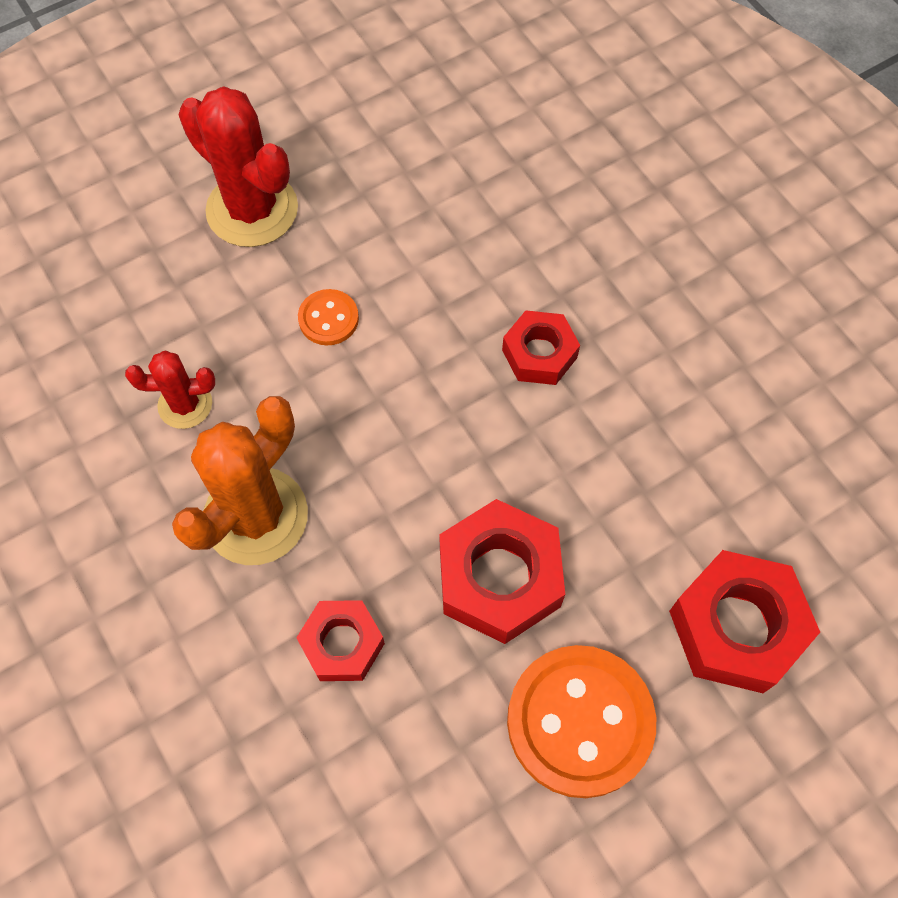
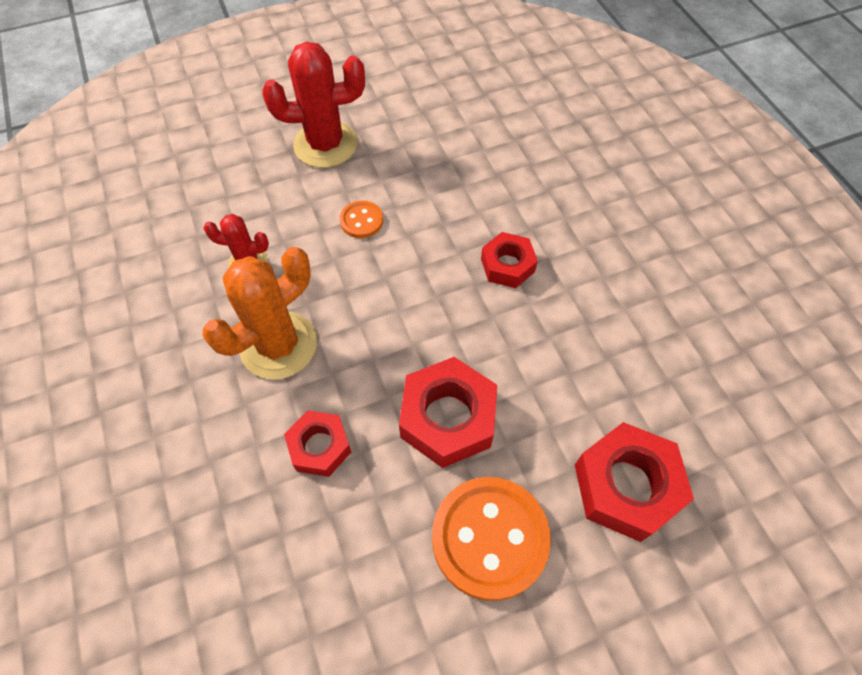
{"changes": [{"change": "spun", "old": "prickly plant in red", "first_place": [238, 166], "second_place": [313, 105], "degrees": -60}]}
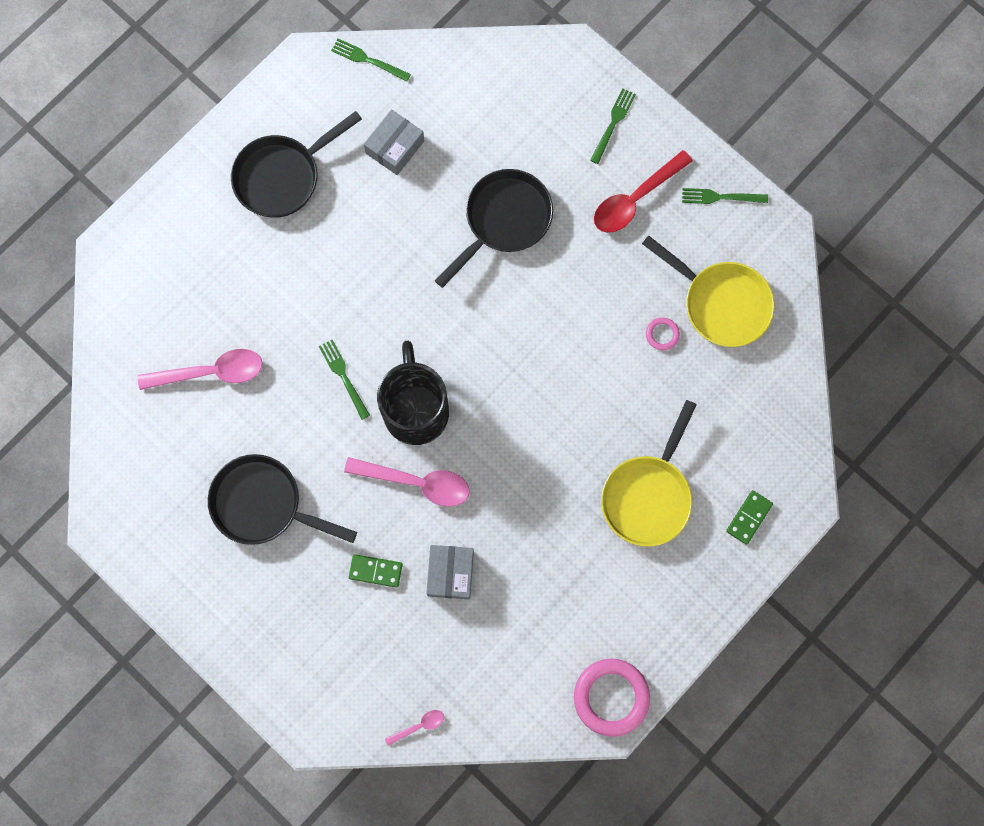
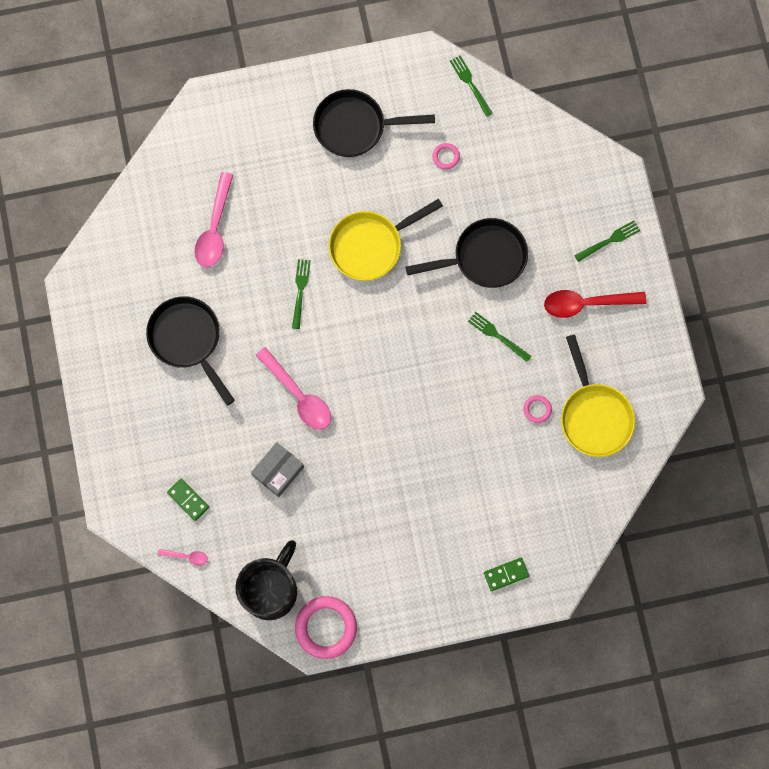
{"changes": [{"change": "exchanged", "old": "parcel in gray", "new": "ring in rosy", "first_place": [394, 142], "second_place": [446, 156]}, {"change": "relocated", "old": "table fork in green", "first_place": [725, 196], "second_place": [500, 337]}, {"change": "relocated", "old": "mug in black", "first_place": [413, 393], "second_place": [266, 580]}, {"change": "spun", "old": "spoon in rosy", "first_place": [200, 369], "second_place": [213, 219], "degrees": 75}, {"change": "relocated", "old": "pan in bright yellow", "first_place": [649, 473], "second_place": [386, 240]}, {"change": "relocated", "old": "domino tile in green", "first_place": [376, 571], "second_place": [188, 499]}]}
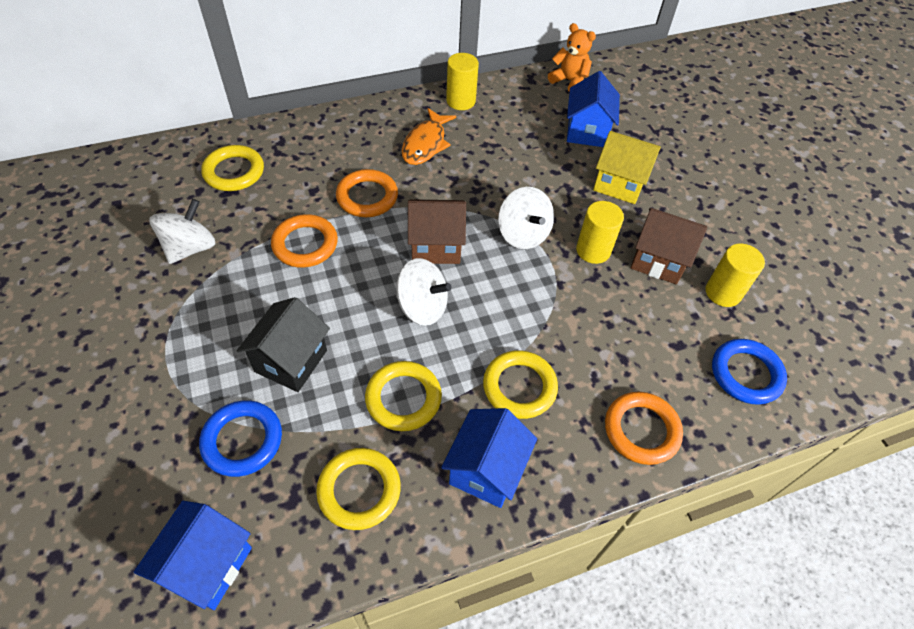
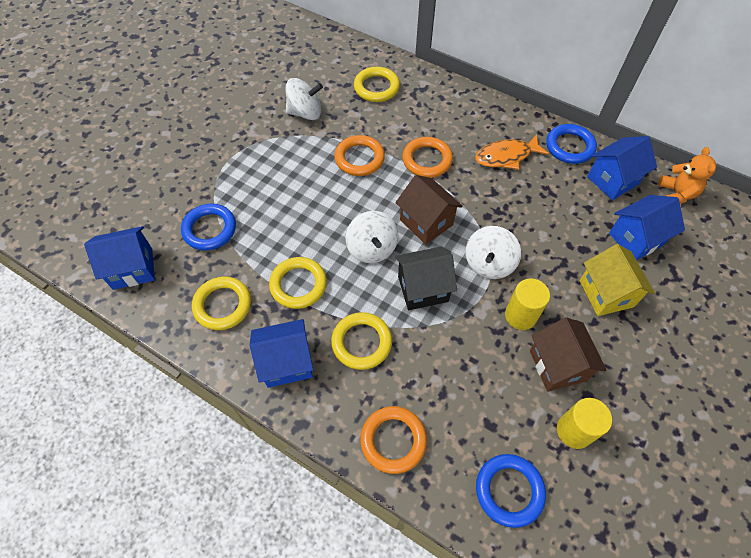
{"changes": [{"change": "exchanged", "old": "cylinder shape in bright yellow", "new": "ring in cobalt", "first_place": [462, 81], "second_place": [571, 144]}, {"change": "relocated", "old": "toy house in black", "first_place": [283, 344], "second_place": [426, 278]}, {"change": "appeared", "new": "toy house in cobalt", "second_place": [622, 168]}]}
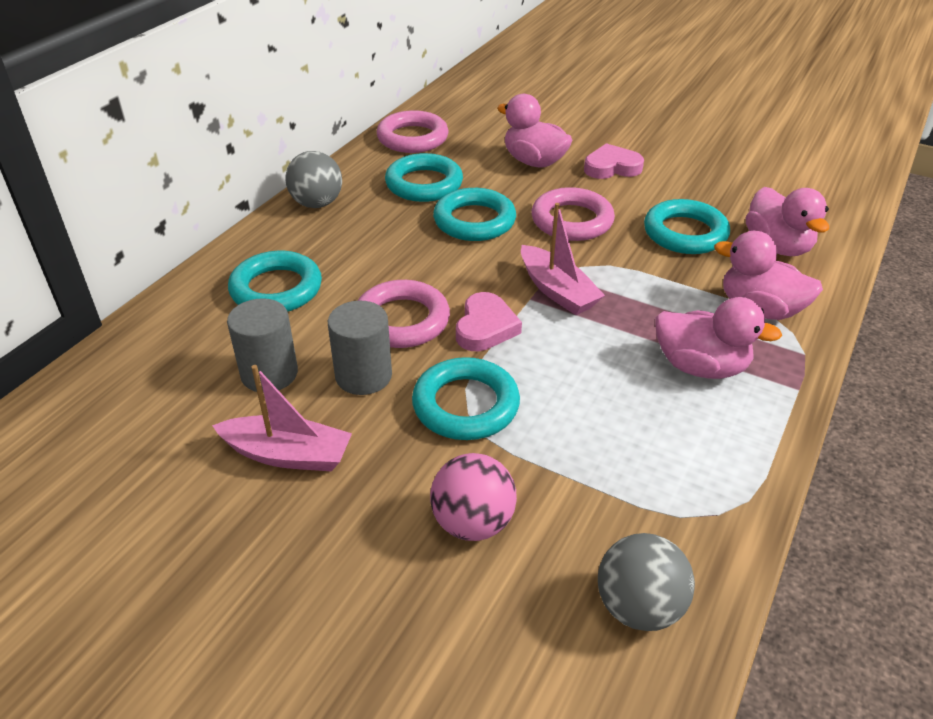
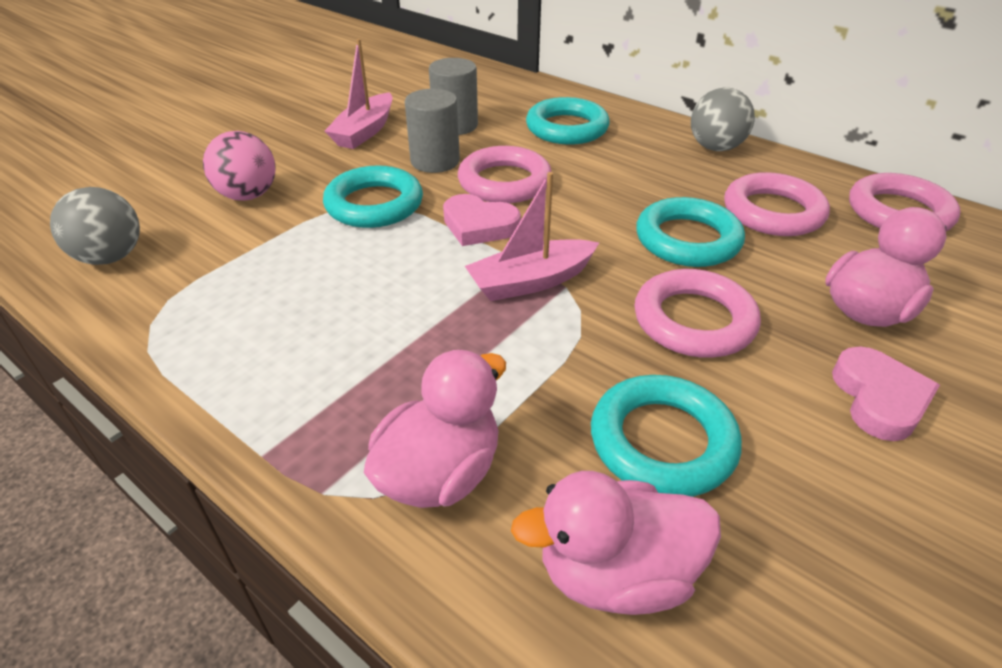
{"changes": [{"change": "colour", "old": "ring in teal", "new": "ring in rosy", "first_place": [424, 177], "second_place": [777, 204]}, {"change": "missing", "old": "toy duck in rosy", "first_place": [719, 338]}]}
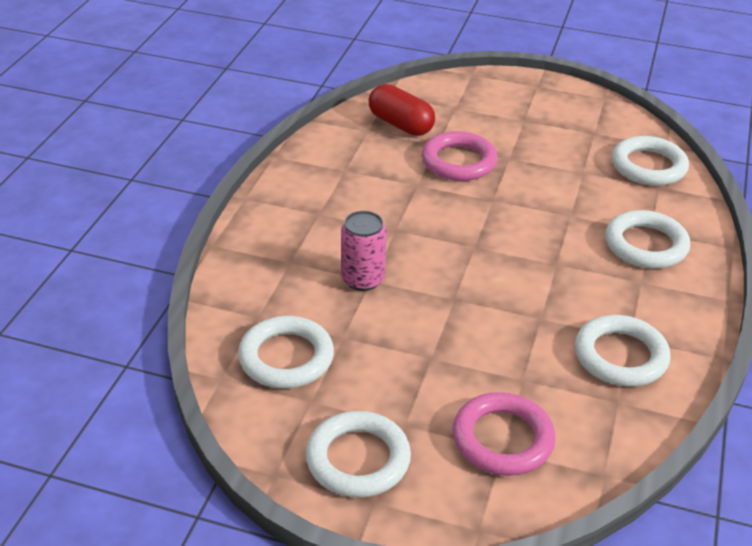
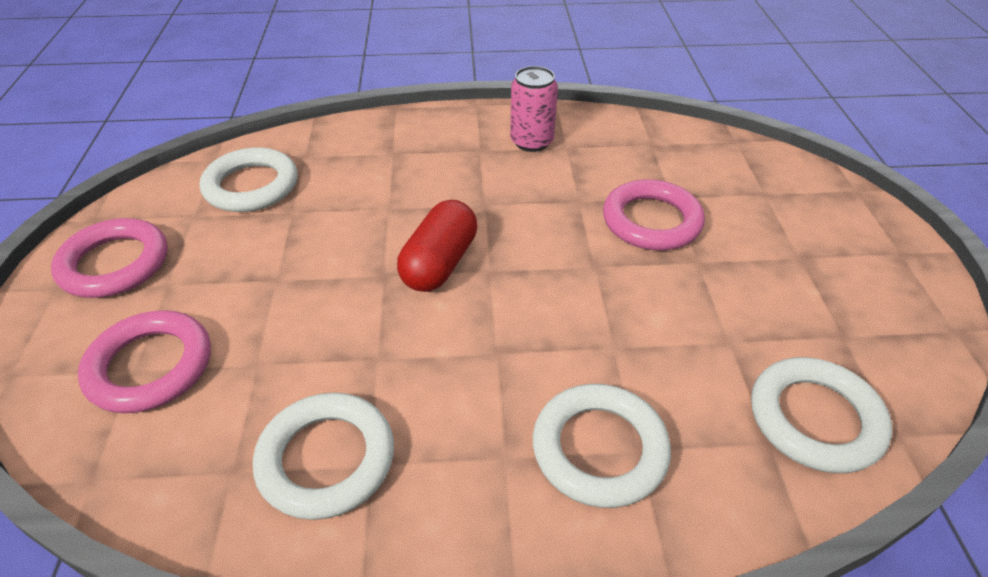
{"changes": [{"change": "relocated", "old": "capsule in red", "first_place": [402, 110], "second_place": [437, 246]}, {"change": "relocated", "old": "tin in rosy", "first_place": [364, 251], "second_place": [534, 109]}, {"change": "colour", "old": "ring in snow-white", "new": "ring in rosy", "first_place": [358, 454], "second_place": [109, 258]}]}
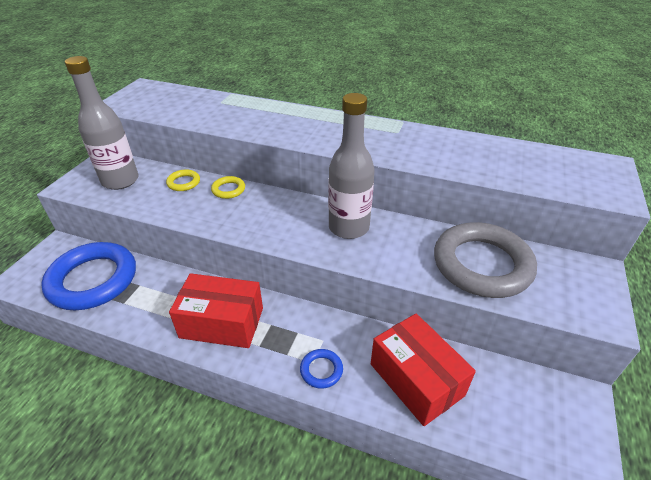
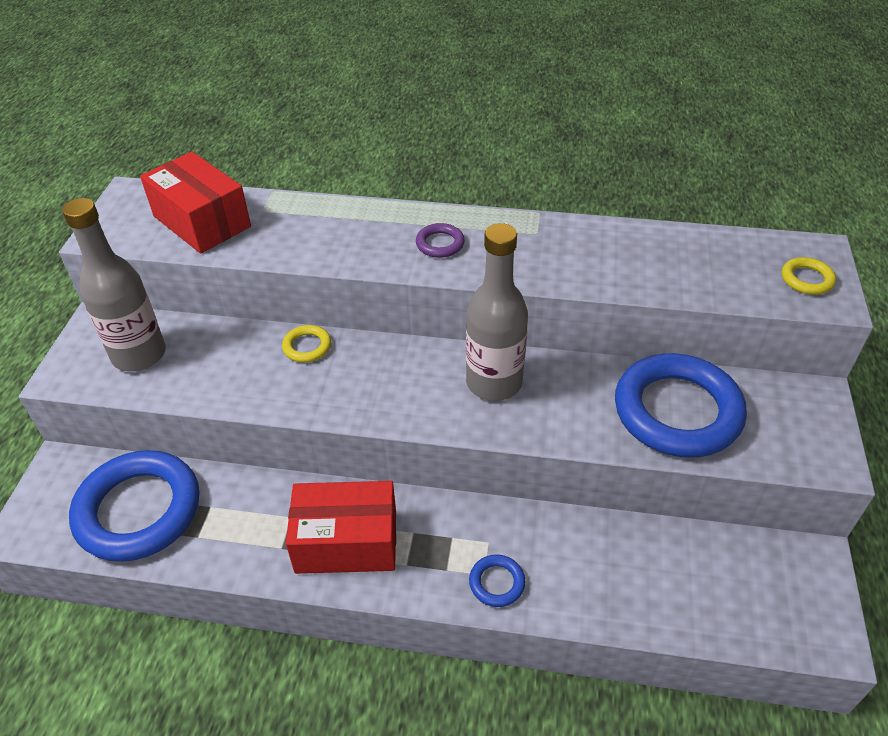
{"changes": [{"change": "relocated", "old": "ring in bright yellow", "first_place": [183, 180], "second_place": [809, 276]}, {"change": "colour", "old": "ring in gray", "new": "ring in cobalt", "first_place": [485, 260], "second_place": [681, 405]}, {"change": "relocated", "old": "parcel in red", "first_place": [423, 370], "second_place": [195, 203]}, {"change": "appeared", "new": "ring in royal purple", "second_place": [440, 240]}]}
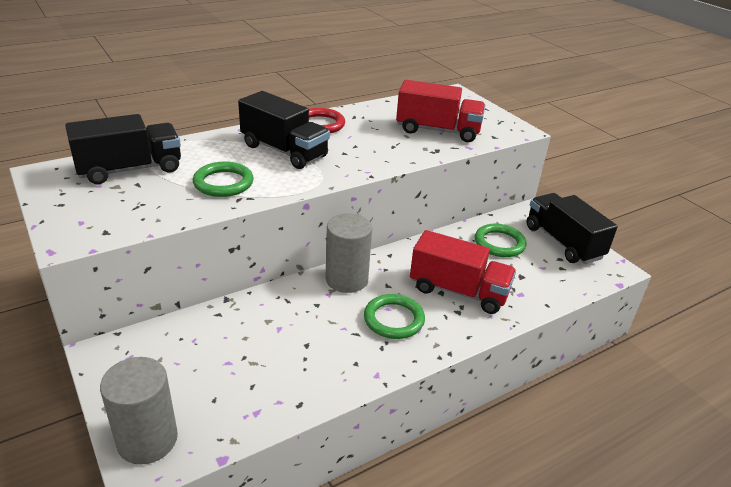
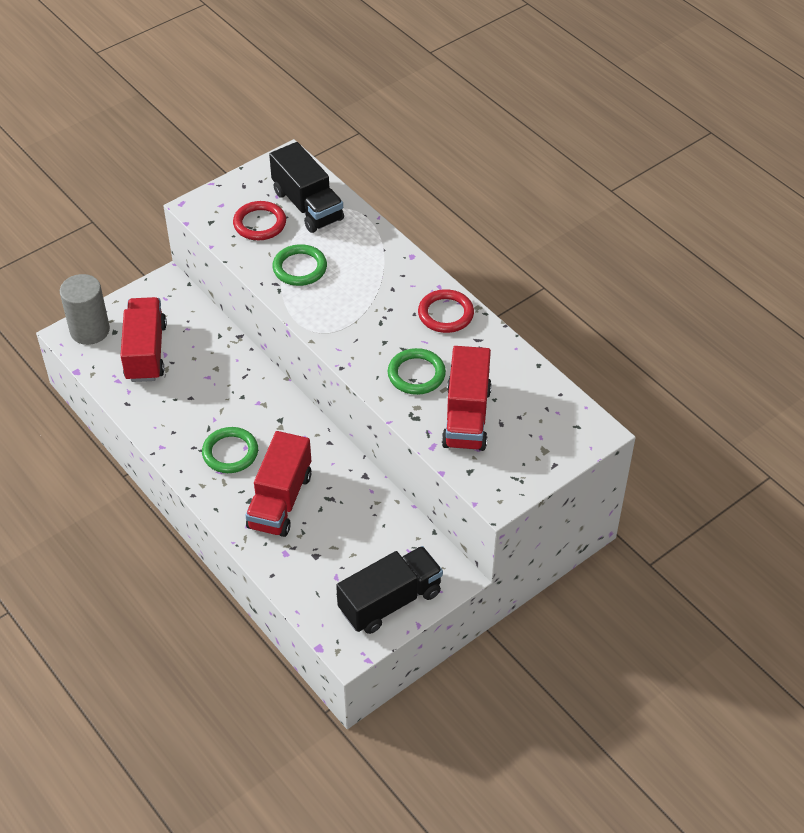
{"changes": [{"change": "missing", "old": "truck in black", "first_place": [284, 130]}, {"change": "missing", "old": "cylinder shape in gray", "first_place": [348, 253]}, {"change": "relocated", "old": "ring in green", "first_place": [500, 240], "second_place": [417, 371]}, {"change": "appeared", "new": "ring in red", "second_place": [259, 220]}, {"change": "appeared", "new": "truck in red", "second_place": [143, 339]}]}
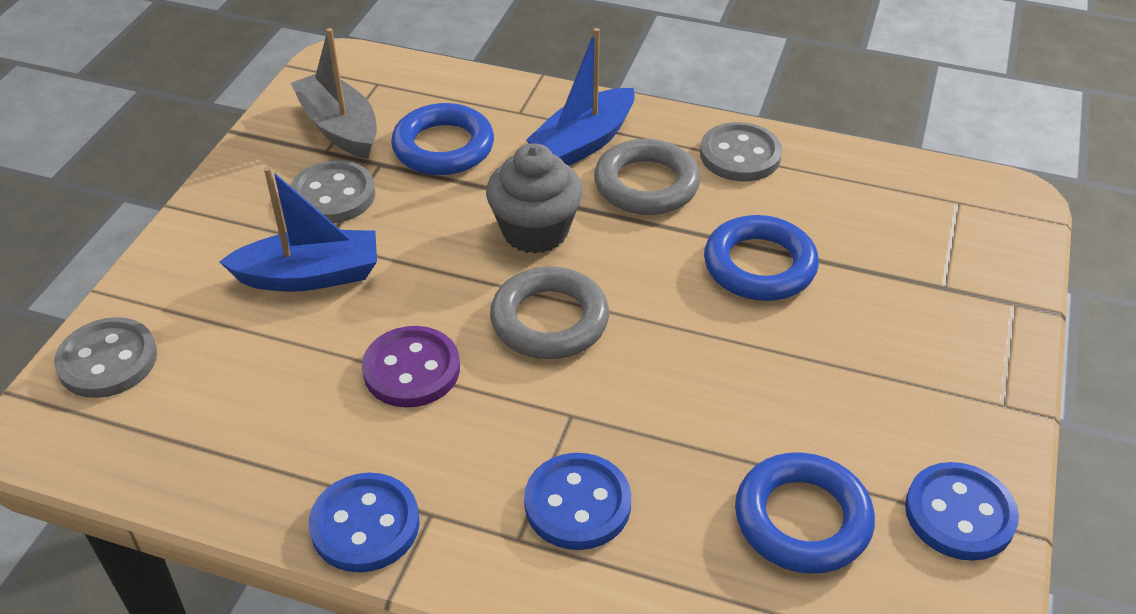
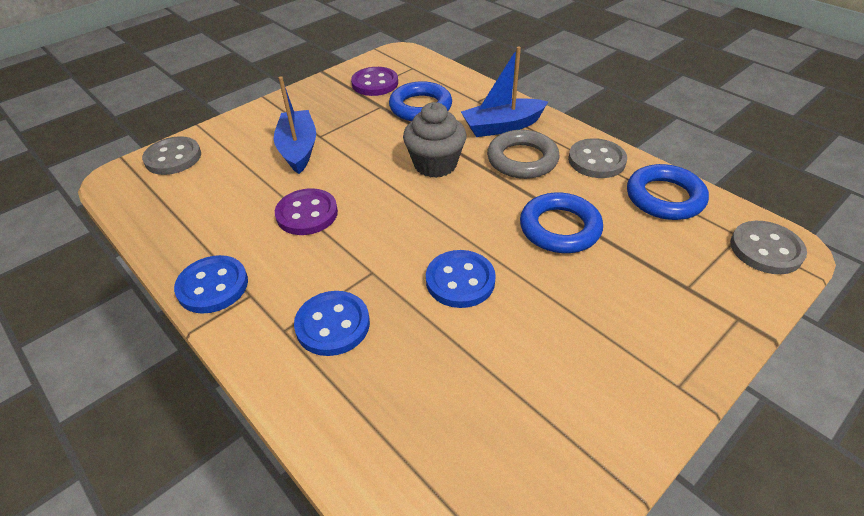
{"changes": [{"change": "exchanged", "old": "boat in gray", "new": "sewing button in royal purple", "first_place": [333, 93], "second_place": [374, 81]}, {"change": "relocated", "old": "sewing button in gray", "first_place": [332, 191], "second_place": [768, 247]}, {"change": "spun", "old": "boat in cobalt", "first_place": [298, 229], "second_place": [295, 125], "degrees": -120}, {"change": "missing", "old": "ring in gray", "first_place": [549, 313]}, {"change": "relocated", "old": "ring in cobalt", "first_place": [805, 513], "second_place": [668, 192]}, {"change": "relocated", "old": "sewing button in cobalt", "first_place": [962, 511], "second_place": [461, 279]}]}
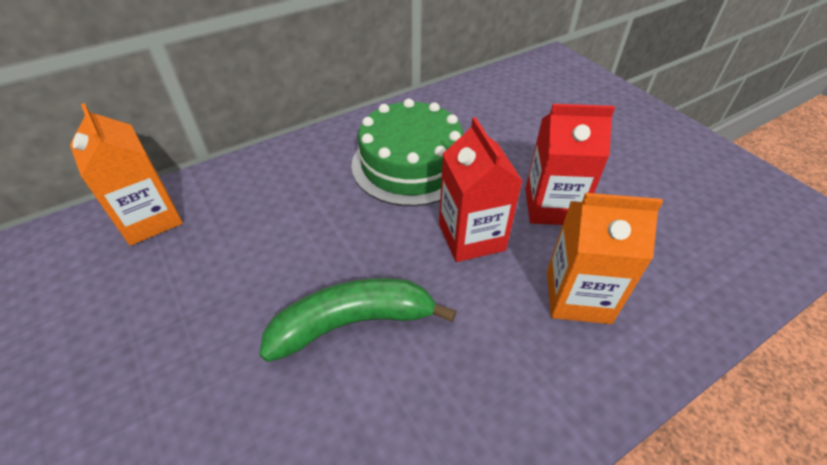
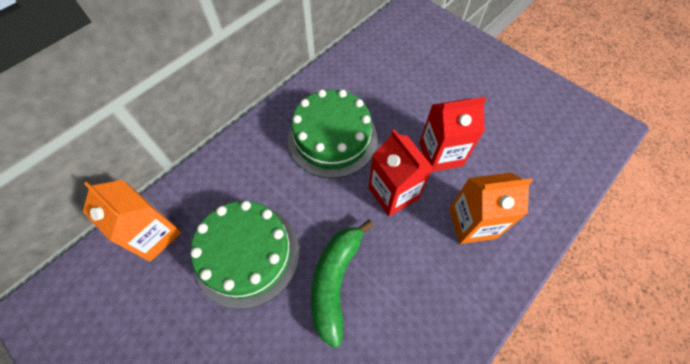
{"changes": [{"change": "spun", "old": "toy banana in green", "first_place": [357, 320], "second_place": [342, 284], "degrees": -45}, {"change": "appeared", "new": "gateau in green", "second_place": [244, 255]}]}
